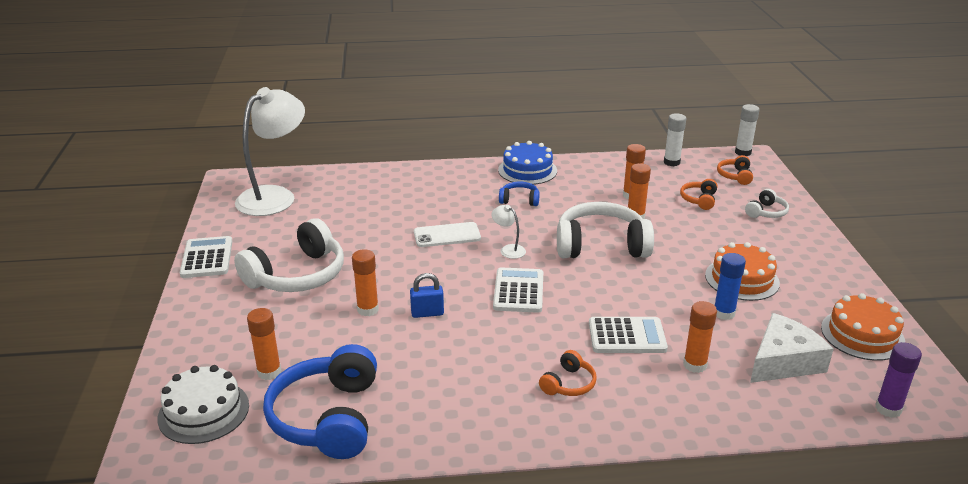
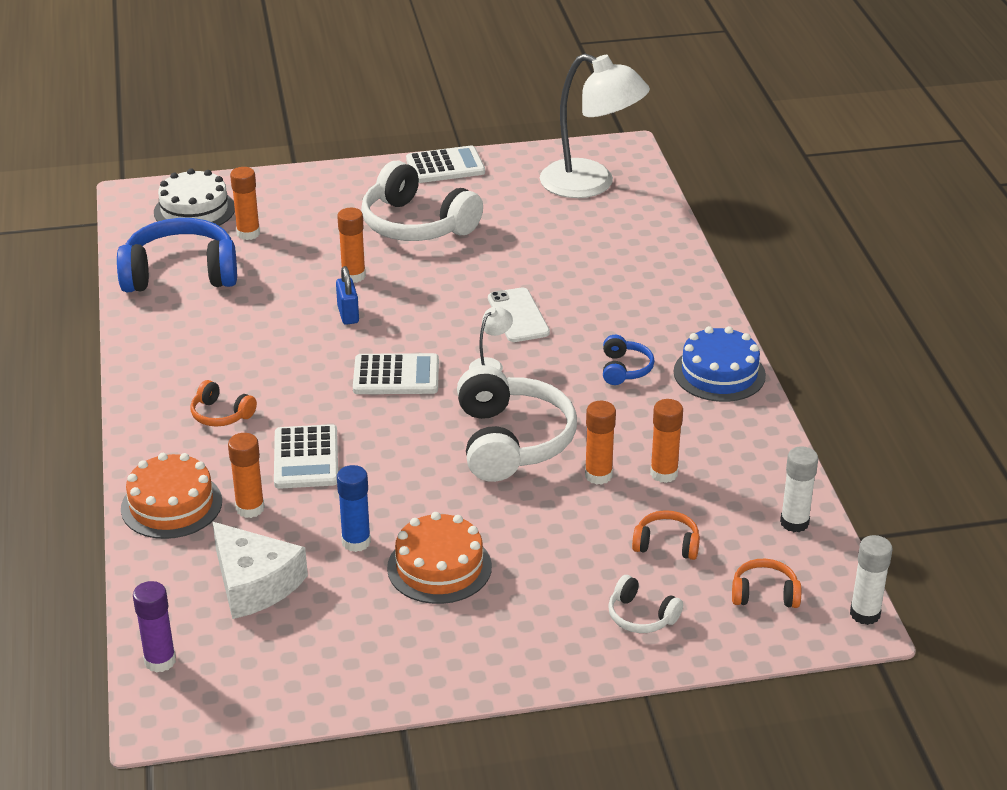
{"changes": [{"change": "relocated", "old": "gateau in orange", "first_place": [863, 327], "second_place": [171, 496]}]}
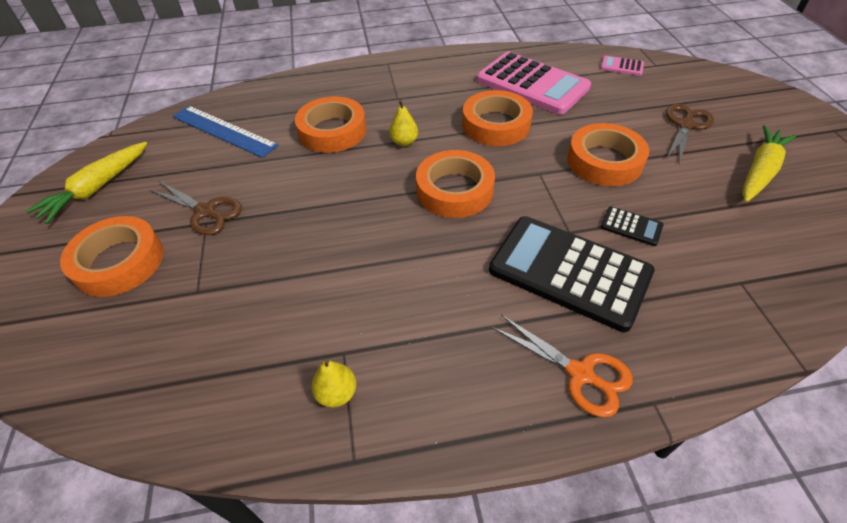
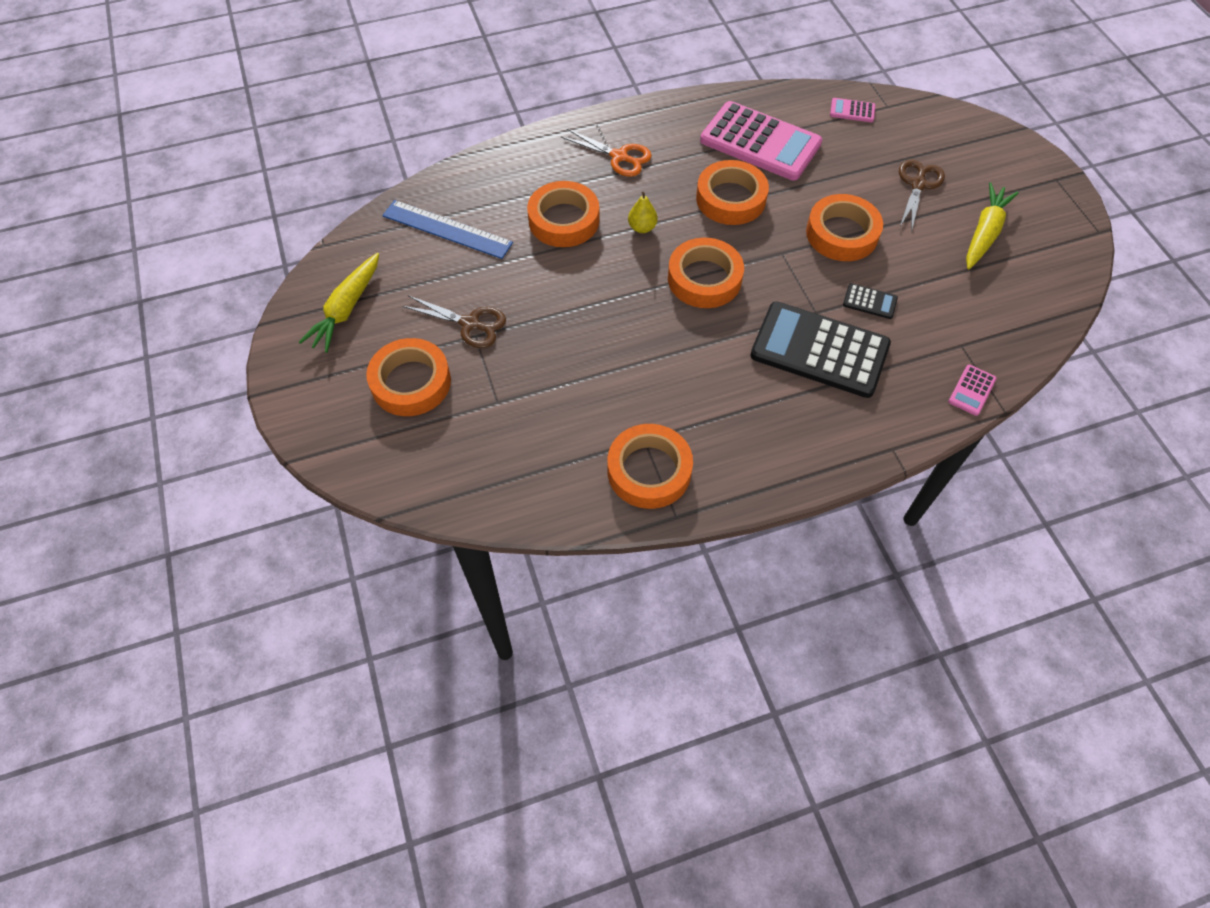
{"changes": [{"change": "relocated", "old": "pair of scissors in orange", "first_place": [562, 366], "second_place": [606, 153]}, {"change": "exchanged", "old": "pear in bright yellow", "new": "sticky tape in orange", "first_place": [334, 383], "second_place": [650, 466]}, {"change": "appeared", "new": "adding machine in rosy", "second_place": [973, 390]}]}
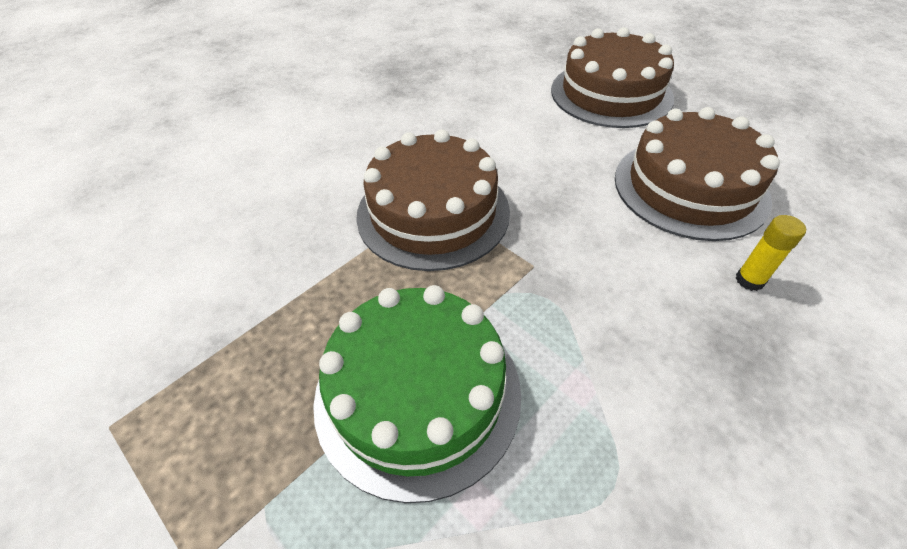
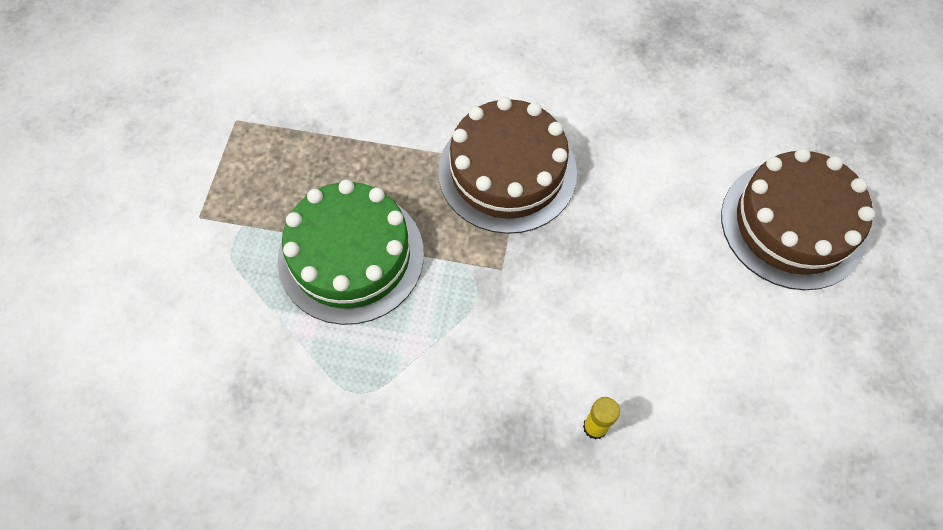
{"changes": [{"change": "missing", "old": "gateau in russet", "first_place": [697, 174]}]}
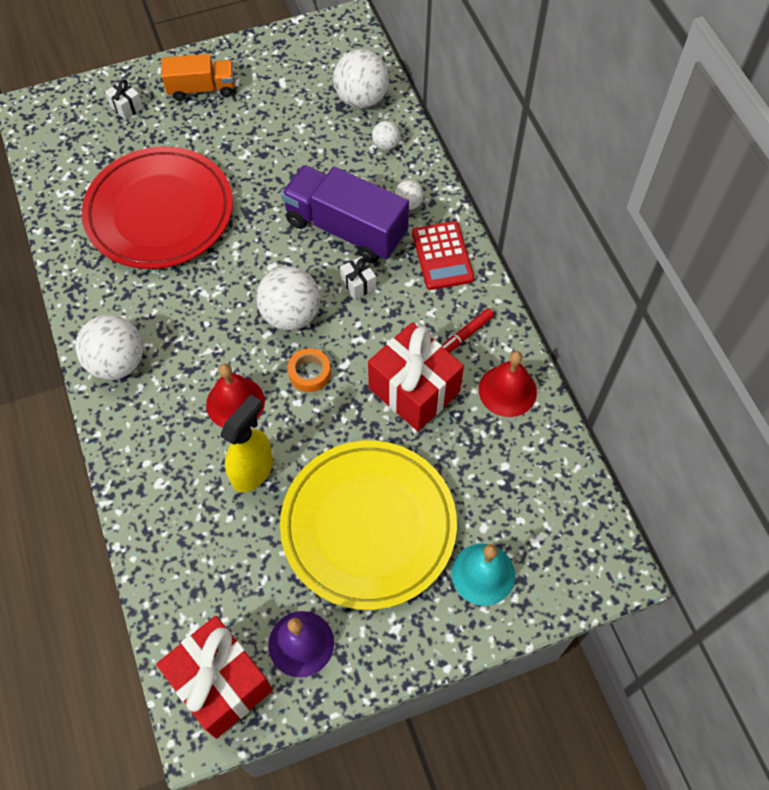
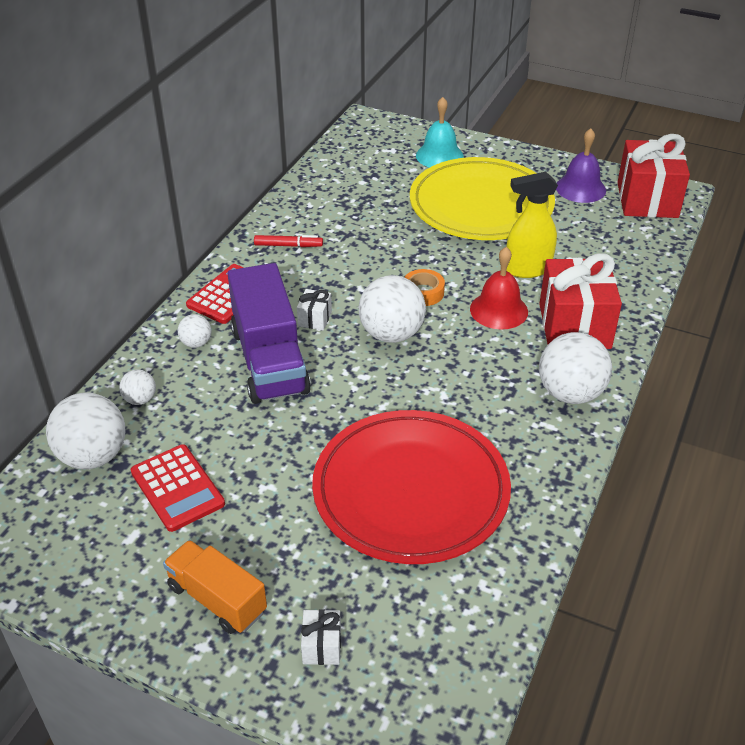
{"changes": [{"change": "relocated", "old": "present in red", "first_place": [416, 376], "second_place": [580, 301]}, {"change": "missing", "old": "bell in red", "first_place": [508, 384]}, {"change": "appeared", "new": "adding machine in red", "second_place": [178, 488]}]}
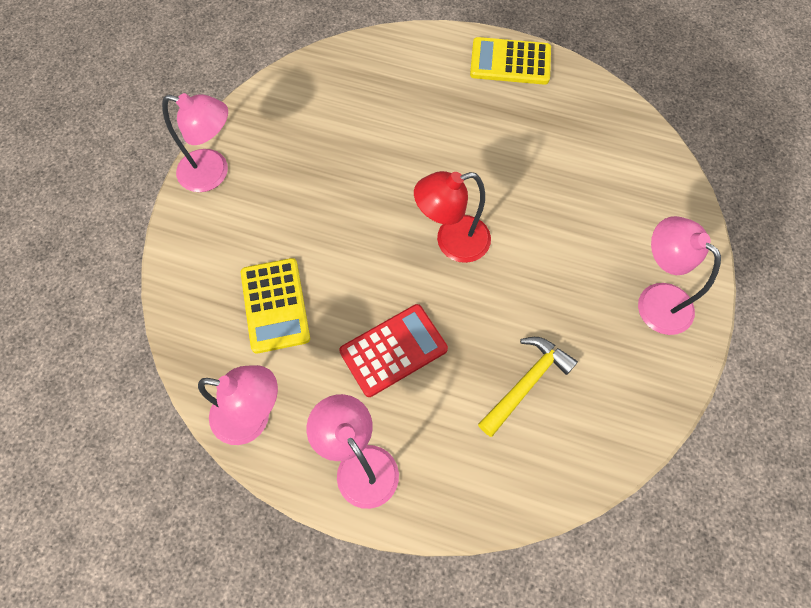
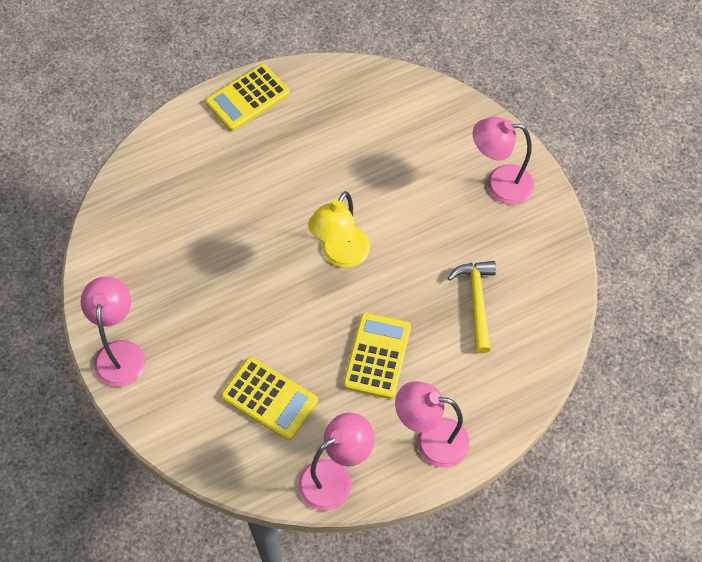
{"changes": [{"change": "spun", "old": "reading lamp in rosy", "first_place": [195, 142], "second_place": [113, 331], "degrees": -60}, {"change": "colour", "old": "reading lamp in red", "new": "reading lamp in bright yellow", "first_place": [452, 217], "second_place": [339, 229]}, {"change": "colour", "old": "adding machine in red", "new": "adding machine in bright yellow", "first_place": [393, 350], "second_place": [377, 356]}]}
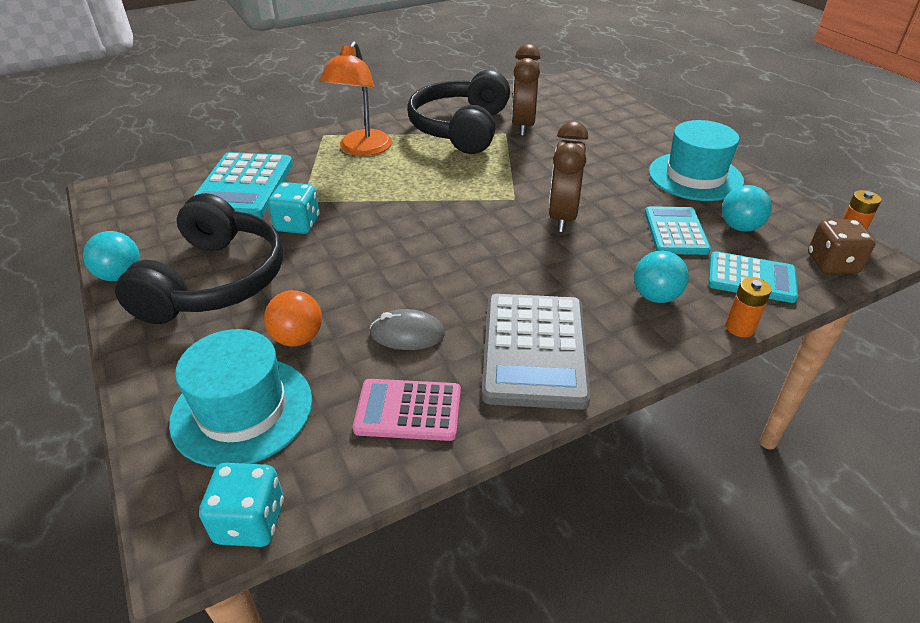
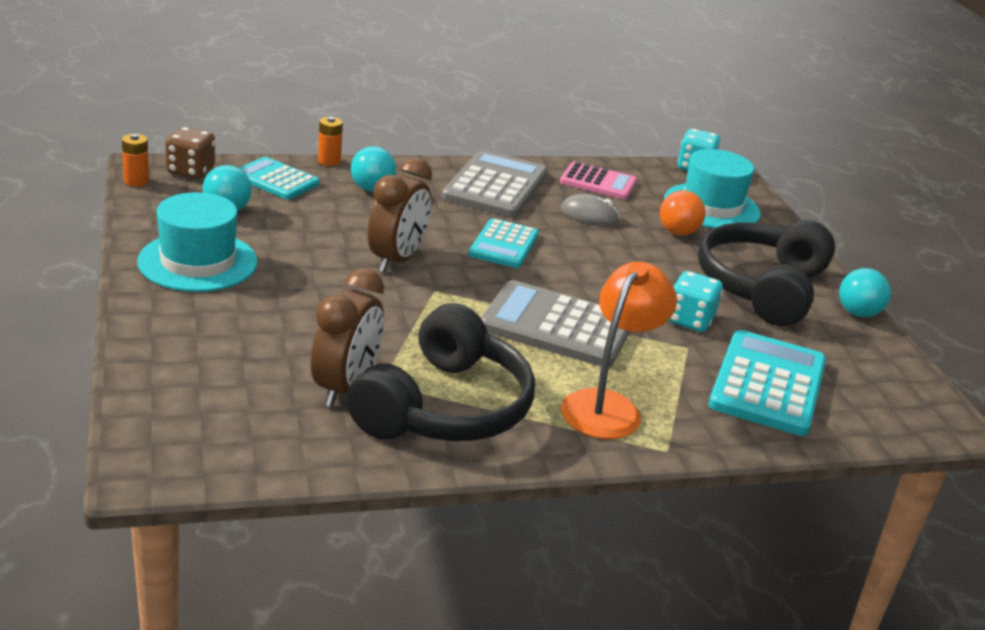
{"changes": [{"change": "relocated", "old": "adding machine in teal", "first_place": [678, 230], "second_place": [504, 243]}, {"change": "appeared", "new": "adding machine in gray", "second_place": [555, 323]}]}
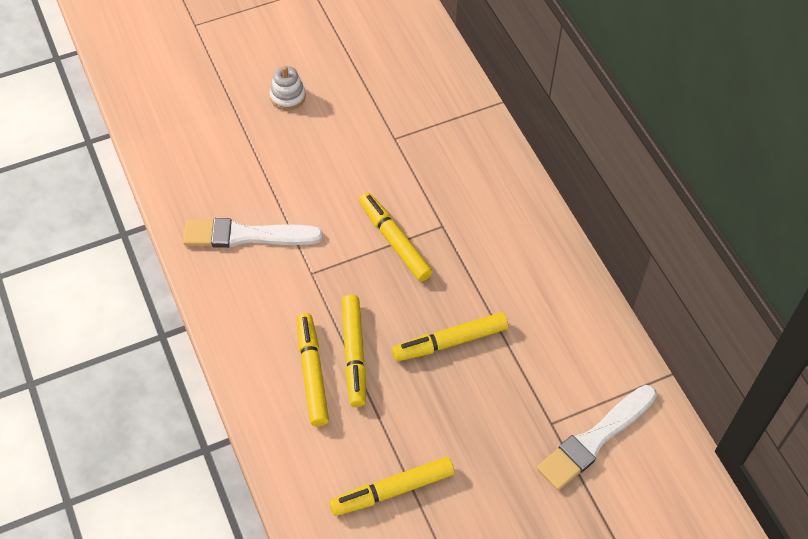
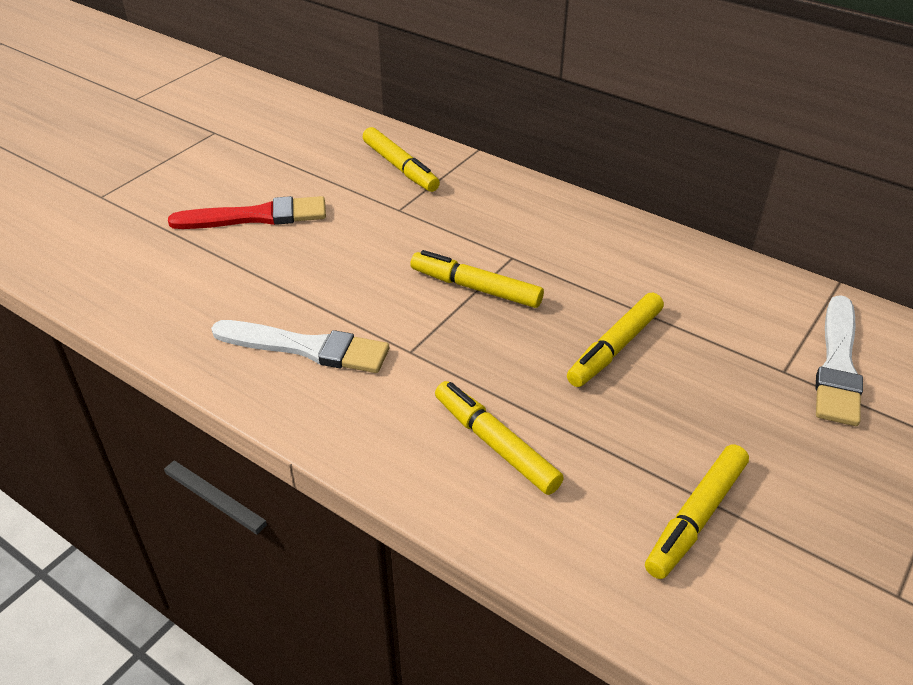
{"changes": [{"change": "exchanged", "old": "ring stacker in snow-white", "new": "brush in red", "first_place": [288, 88], "second_place": [247, 212]}, {"change": "spun", "old": "brush in snow-white", "first_place": [253, 233], "second_place": [300, 346], "degrees": -135}, {"change": "relocated", "old": "marker pen in bright yellow", "first_place": [354, 350], "second_place": [401, 159]}]}
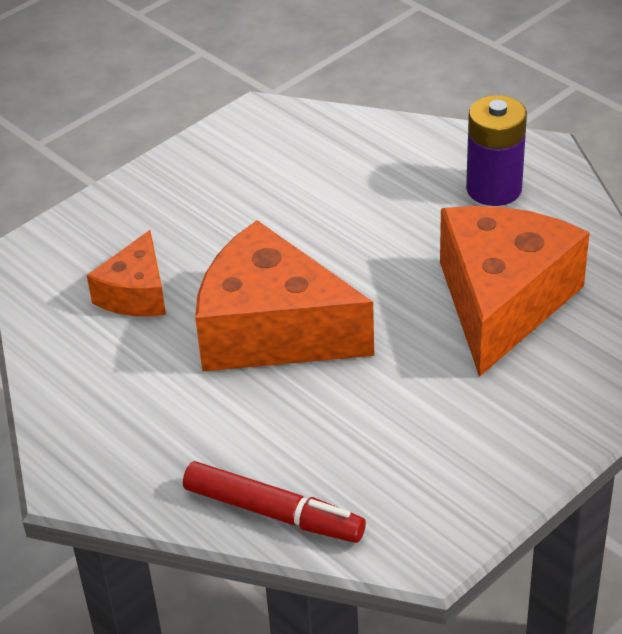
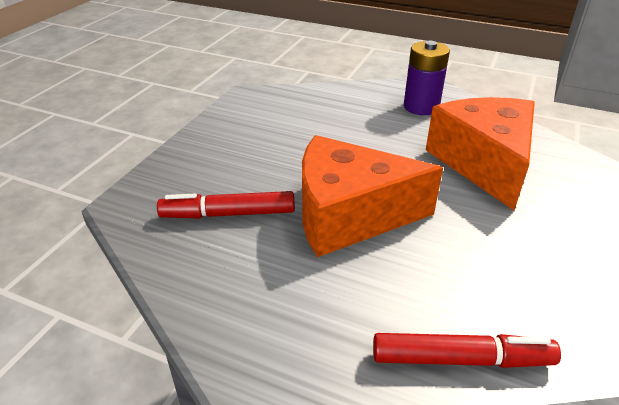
{"changes": [{"change": "exchanged", "old": "cheese in orange", "new": "marker pen in red", "first_place": [126, 273], "second_place": [226, 204]}]}
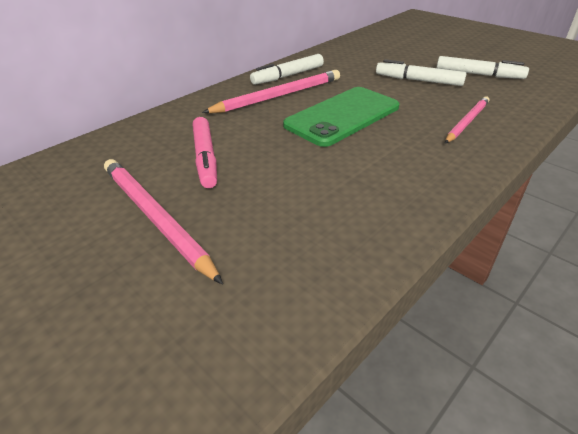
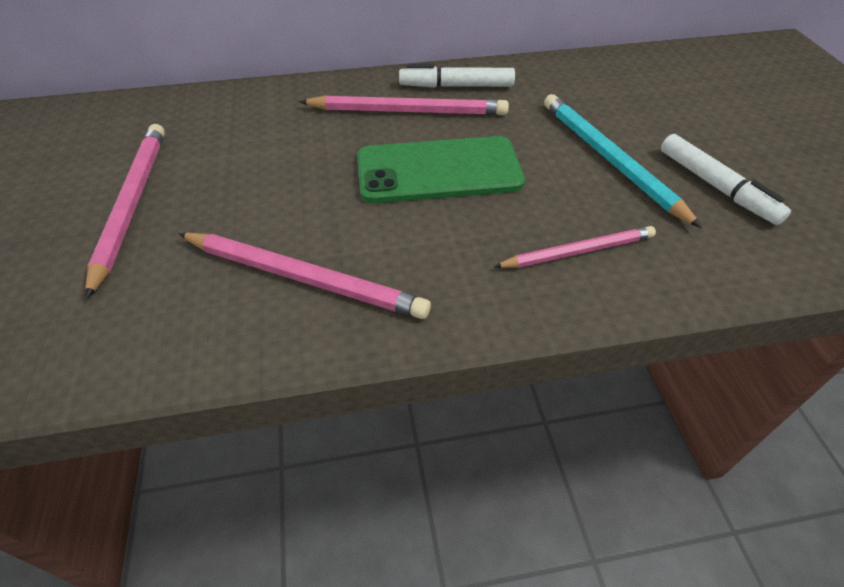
{"changes": [{"change": "exchanged", "old": "marker pen in snow-white", "new": "wooden pencil in teal", "first_place": [421, 72], "second_place": [623, 161]}, {"change": "missing", "old": "marker pen in rosy", "first_place": [205, 152]}, {"change": "appeared", "new": "wooden pencil in rosy", "second_place": [304, 276]}]}
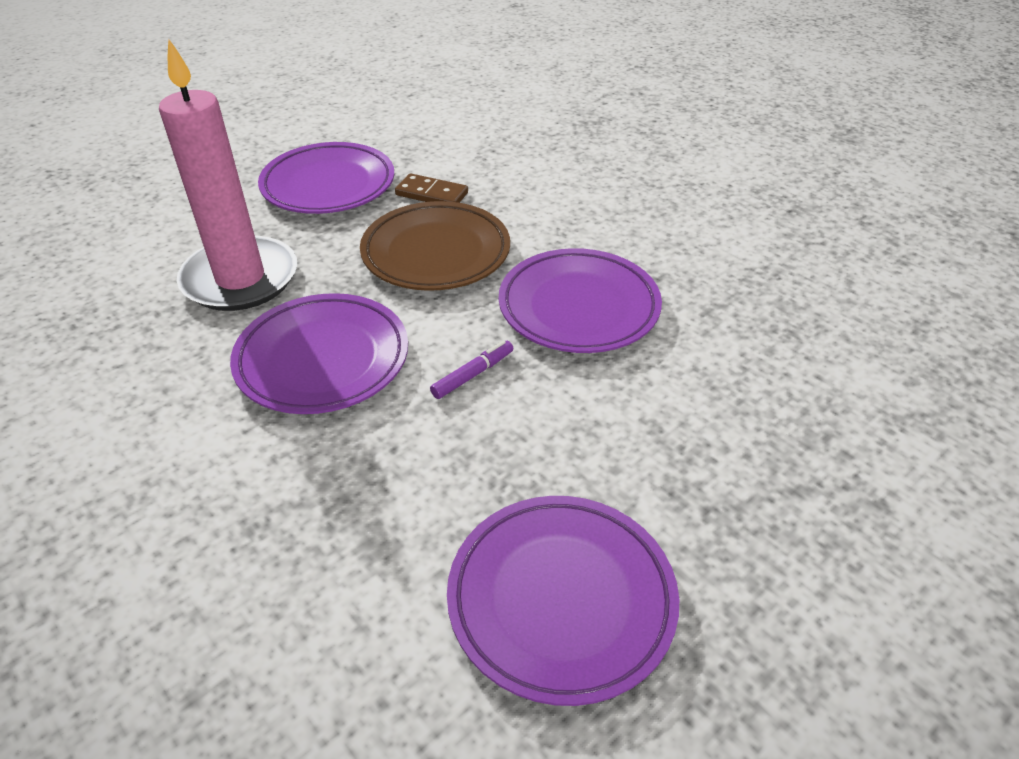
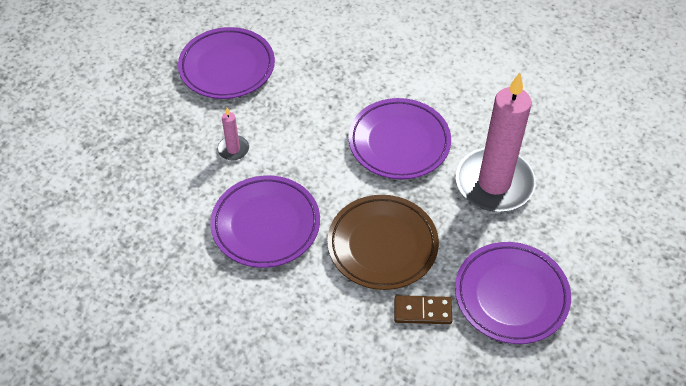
{"changes": [{"change": "missing", "old": "marker pen in royal purple", "first_place": [471, 369]}, {"change": "appeared", "new": "candle in rosy", "second_place": [233, 134]}]}
